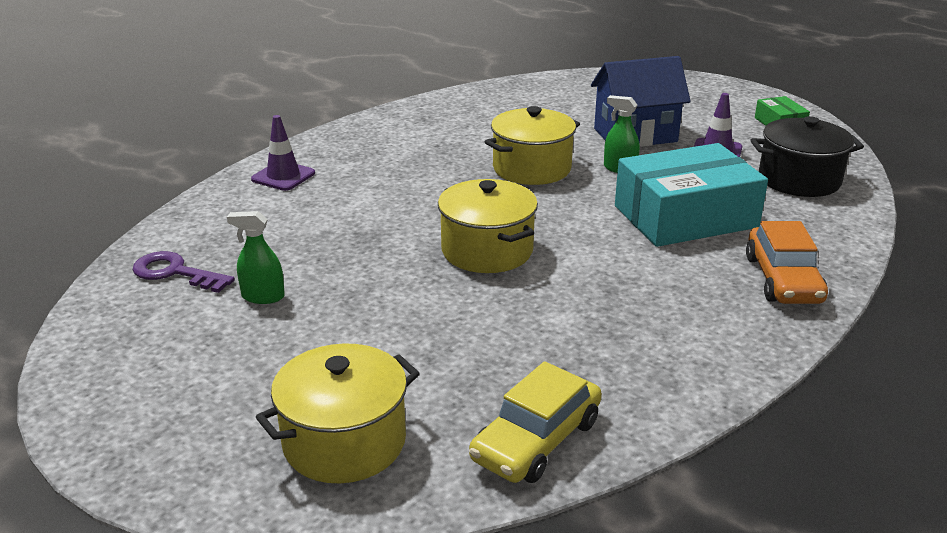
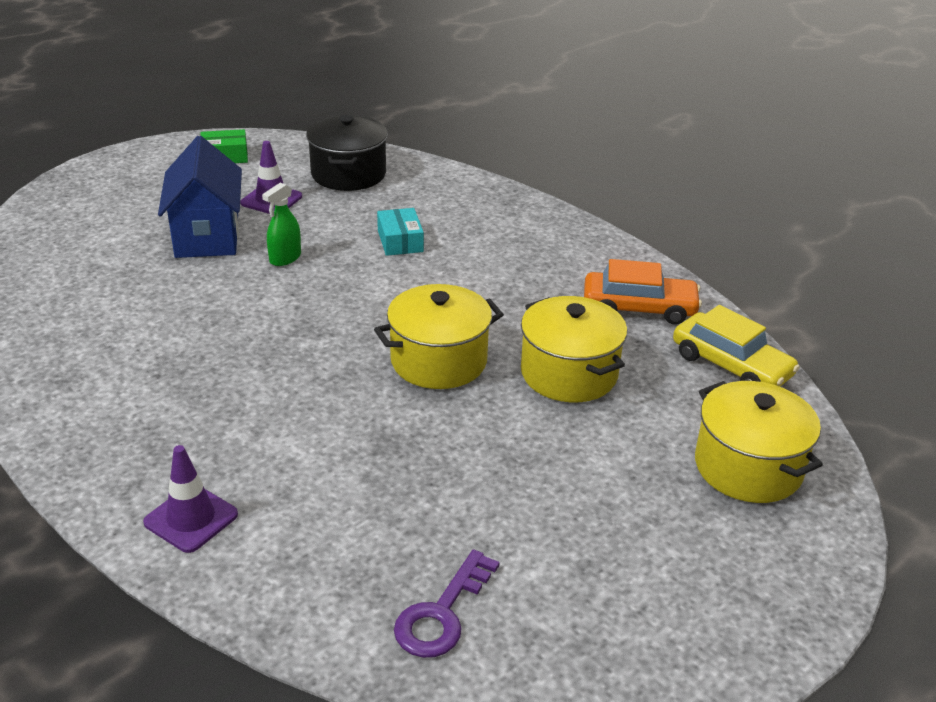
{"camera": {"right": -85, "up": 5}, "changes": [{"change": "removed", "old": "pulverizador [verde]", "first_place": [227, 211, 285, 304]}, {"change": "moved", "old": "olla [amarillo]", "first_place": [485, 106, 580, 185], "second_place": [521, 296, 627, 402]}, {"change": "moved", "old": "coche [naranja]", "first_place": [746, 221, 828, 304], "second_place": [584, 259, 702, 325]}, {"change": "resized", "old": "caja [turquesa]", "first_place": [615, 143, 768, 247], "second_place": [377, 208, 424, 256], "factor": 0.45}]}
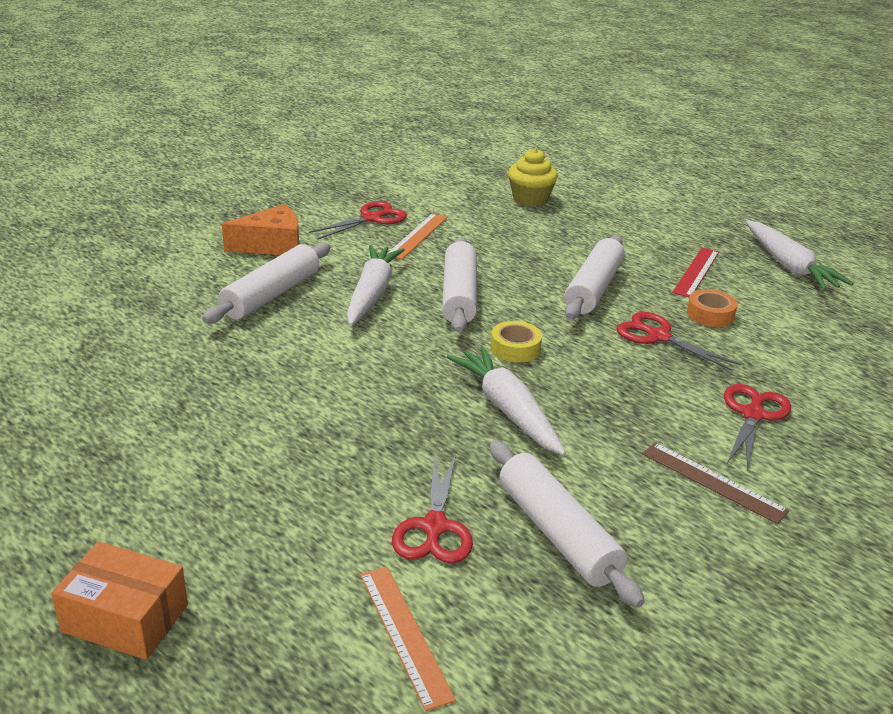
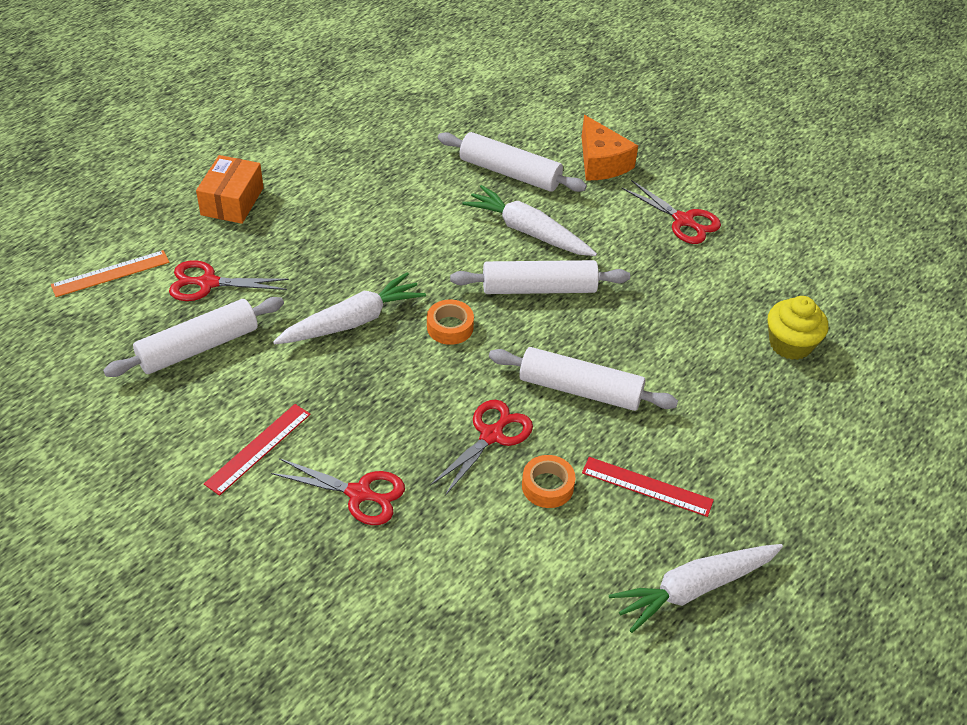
{"camera": {"right": 85, "up": 15}, "changes": [{"change": "removed", "old": "regla [naranja]", "first_place": [386, 213, 447, 259]}, {"change": "moved", "old": "caja [naranja]", "first_place": [51, 541, 188, 660], "second_place": [196, 155, 264, 224]}, {"change": "recoloured", "old": "cinta adhesiva [amarillo]", "new": "cinta adhesiva [naranja]", "first_place": [490, 321, 542, 363], "second_place": [427, 300, 474, 345]}, {"change": "recoloured", "old": "regla [marrón]", "new": "regla [rojo]", "first_place": [642, 443, 789, 524], "second_place": [204, 404, 311, 496]}, {"change": "turned", "old": "zanahoria [blanco]", "first_place": [347, 245, 405, 326], "second_place": [462, 185, 597, 256], "degrees": -150}]}
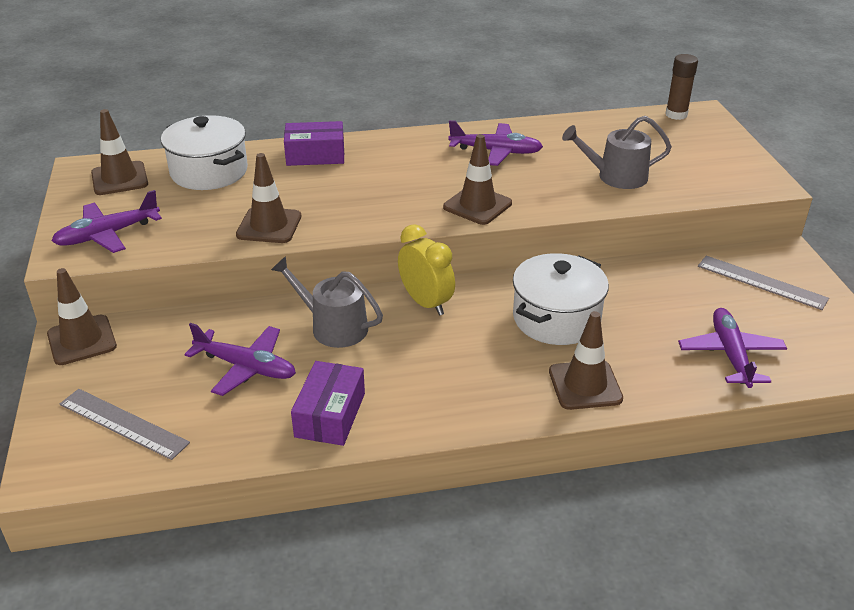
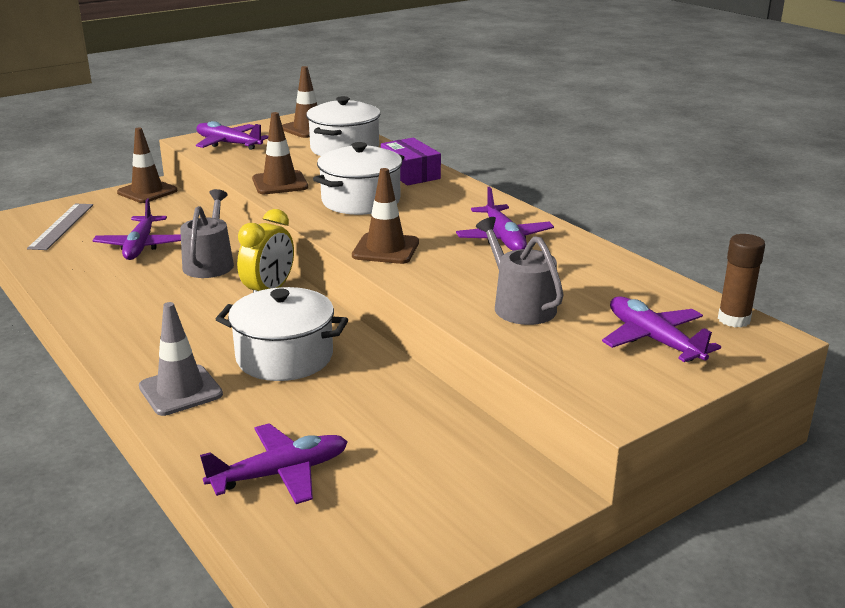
{"camera": {"right": 65, "up": -10}, "changes": [{"change": "removed", "old": "caja [morado]", "first_place": [291, 361, 365, 446]}, {"change": "removed", "old": "regla [gris]", "first_place": [698, 256, 829, 310]}, {"change": "added", "new": "olla [blanco]", "second_place": [313, 142, 404, 215]}, {"change": "added", "new": "avión [morado]", "second_place": [602, 297, 721, 362]}, {"change": "recoloured", "old": "cono de tráfico [marrón]", "new": "cono de tráfico [gris]", "first_place": [549, 311, 623, 410], "second_place": [139, 302, 223, 416]}]}
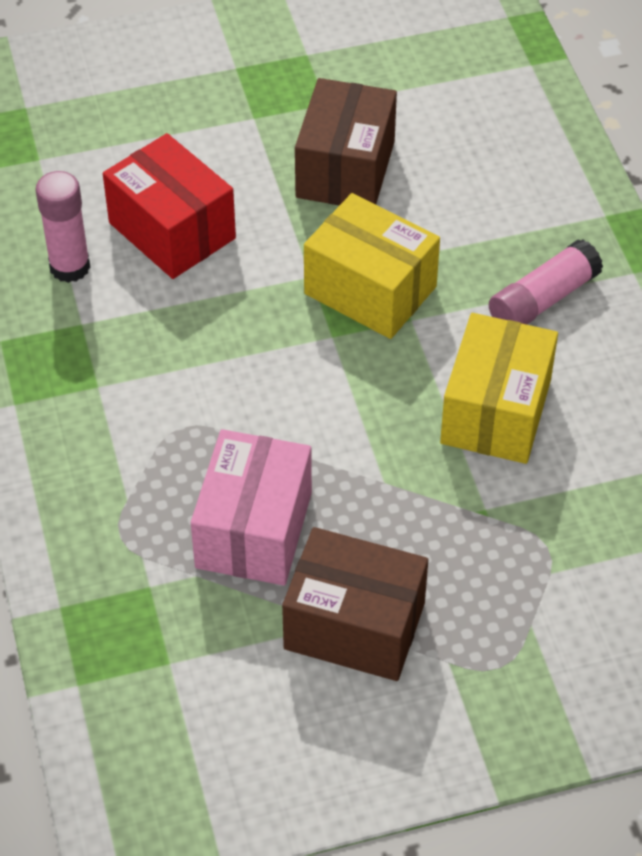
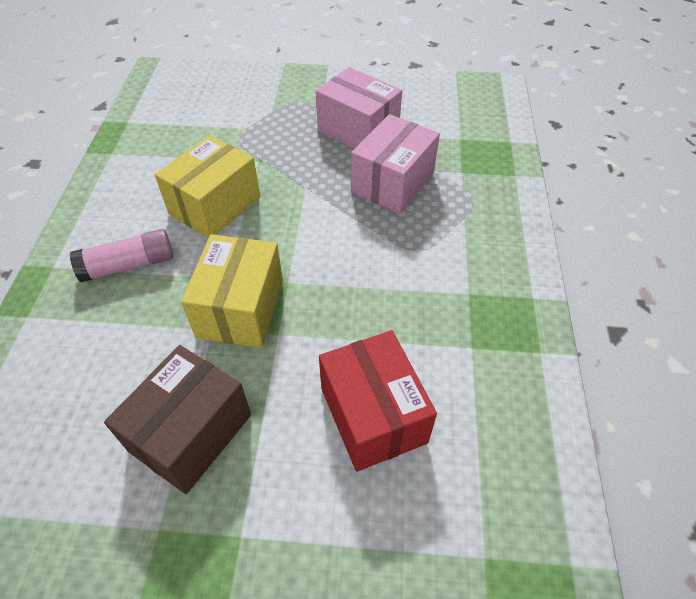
{"camera": {"right": -160, "up": 0}, "changes": [{"change": "removed", "old": "barra de pegamento [rosa]", "first_place": [36, 171, 90, 283]}, {"change": "recoloured", "old": "caja [marrón]", "new": "caja [rosa]", "first_place": [282, 527, 428, 681], "second_place": [316, 67, 402, 149]}, {"change": "turned", "old": "caja [amarillo]", "first_place": [304, 193, 440, 339], "second_place": [181, 234, 283, 348], "degrees": 45}]}
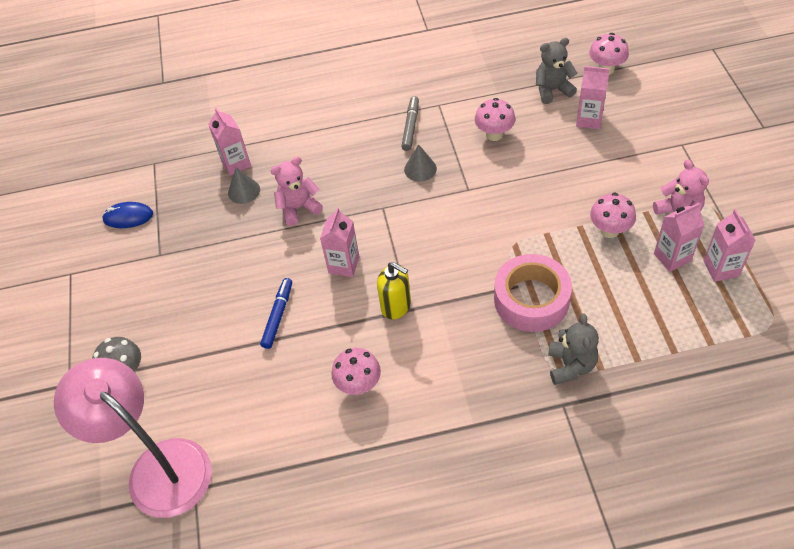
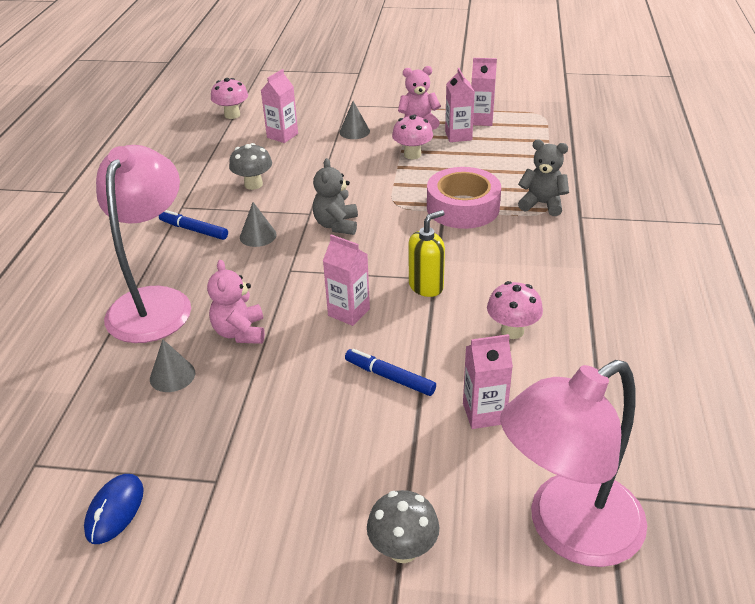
{"camera": {"right": -75, "up": -15}, "changes": [{"change": "added", "new": "lámpara [rosa]", "second_place": [96, 145, 191, 343]}, {"change": "added", "new": "cono [gris]", "second_place": [339, 101, 370, 139]}, {"change": "moved", "old": "cartón de leche [rosa]", "first_place": [208, 108, 251, 176], "second_place": [463, 334, 513, 429]}, {"change": "moved", "old": "osito [gris]", "first_place": [536, 38, 577, 104], "second_place": [313, 158, 358, 235]}, {"change": "recoloured", "old": "rotulador [gris]", "new": "rotulador [azul]", "first_place": [401, 96, 419, 151], "second_place": [159, 210, 228, 240]}, {"change": "recoloured", "old": "seta [rosa]", "new": "seta [gris]", "first_place": [475, 98, 516, 141], "second_place": [229, 143, 272, 190]}]}
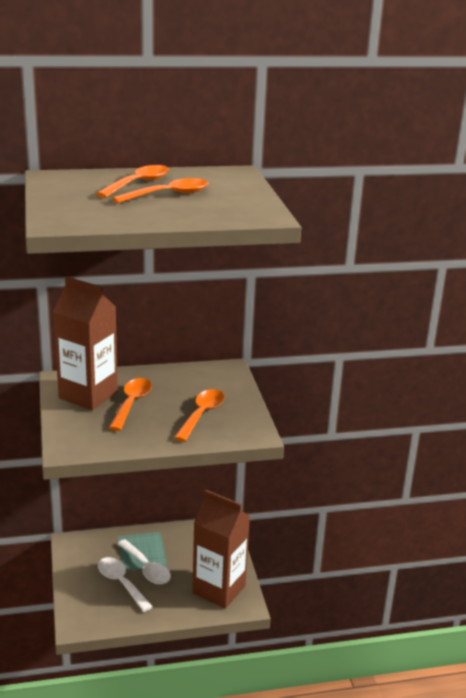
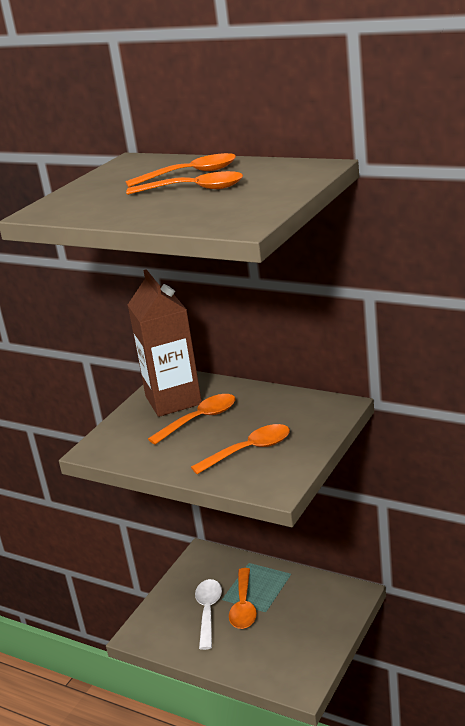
{"camera": {"right": 45, "up": 0}, "changes": [{"change": "removed", "old": "cartón de leche [marrón]", "first_place": [192, 490, 250, 609]}, {"change": "recoloured", "old": "cuchara [blanco]", "new": "cuchara [naranja]", "first_place": [117, 539, 171, 584], "second_place": [229, 568, 257, 629]}]}
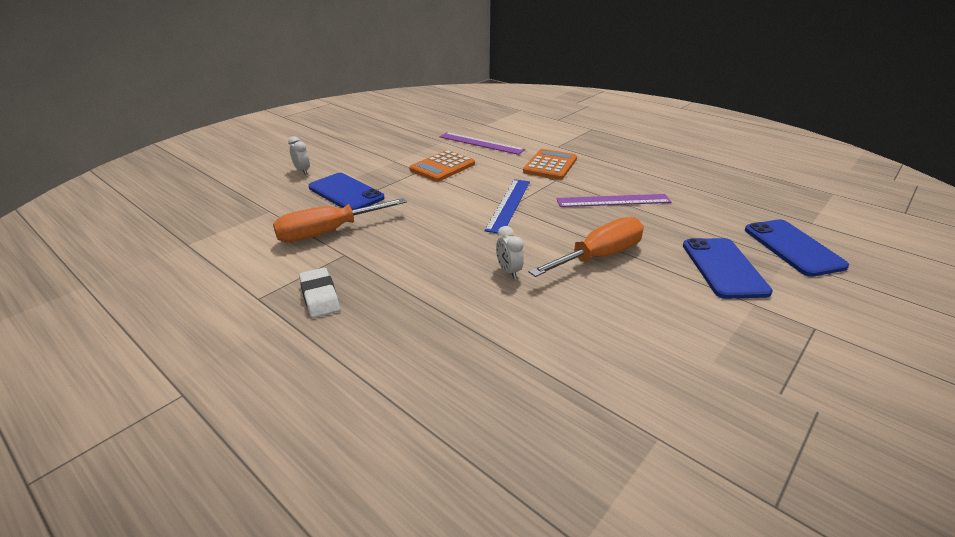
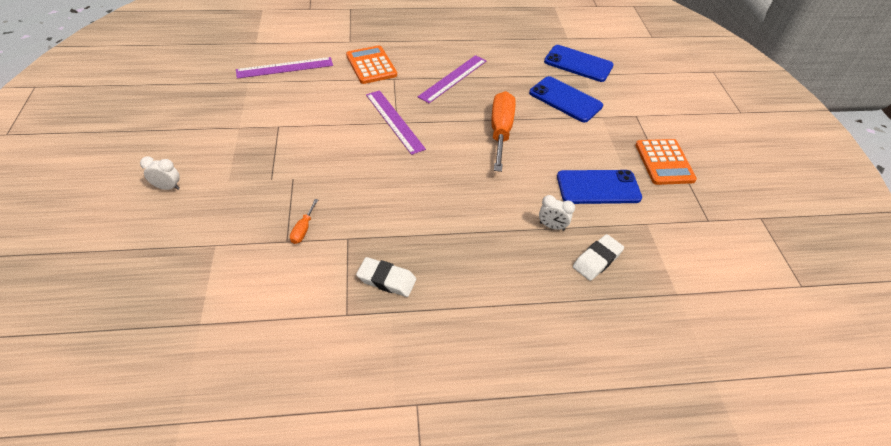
{"camera": {"right": -50, "up": 15}, "changes": [{"change": "added", "new": "goma de borrar [blanco]", "second_place": [573, 234, 624, 281]}, {"change": "moved", "old": "móvil [azul]", "first_place": [309, 173, 385, 210], "second_place": [557, 170, 642, 204]}, {"change": "moved", "old": "calculadora [naranja]", "first_place": [409, 150, 475, 182], "second_place": [635, 139, 697, 185]}, {"change": "moved", "old": "despertador [blanco]", "first_place": [496, 226, 524, 279], "second_place": [539, 195, 575, 231]}, {"change": "recoloured", "old": "regla [azul]", "new": "regla [morado]", "first_place": [484, 179, 530, 233], "second_place": [366, 90, 426, 155]}, {"change": "resized", "old": "destornillador [naranja]", "first_place": [273, 198, 407, 242], "second_place": [290, 199, 318, 244], "factor": 0.44}]}
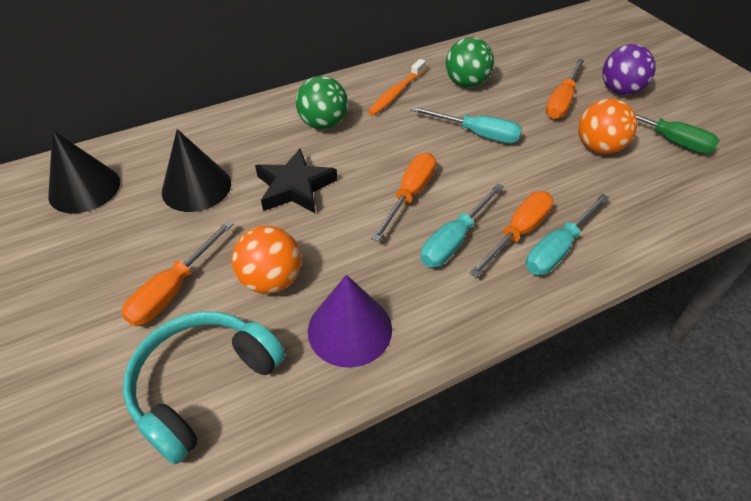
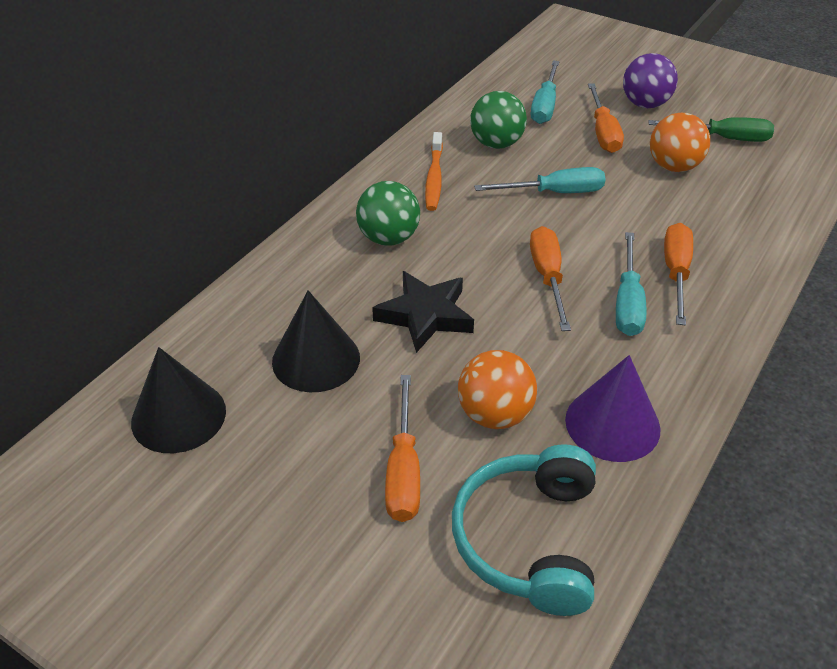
{"camera": {"right": -30, "up": -5}, "changes": [{"change": "moved", "old": "destornillador [turquesa]", "first_place": [526, 194, 609, 275], "second_place": [531, 60, 560, 124]}]}
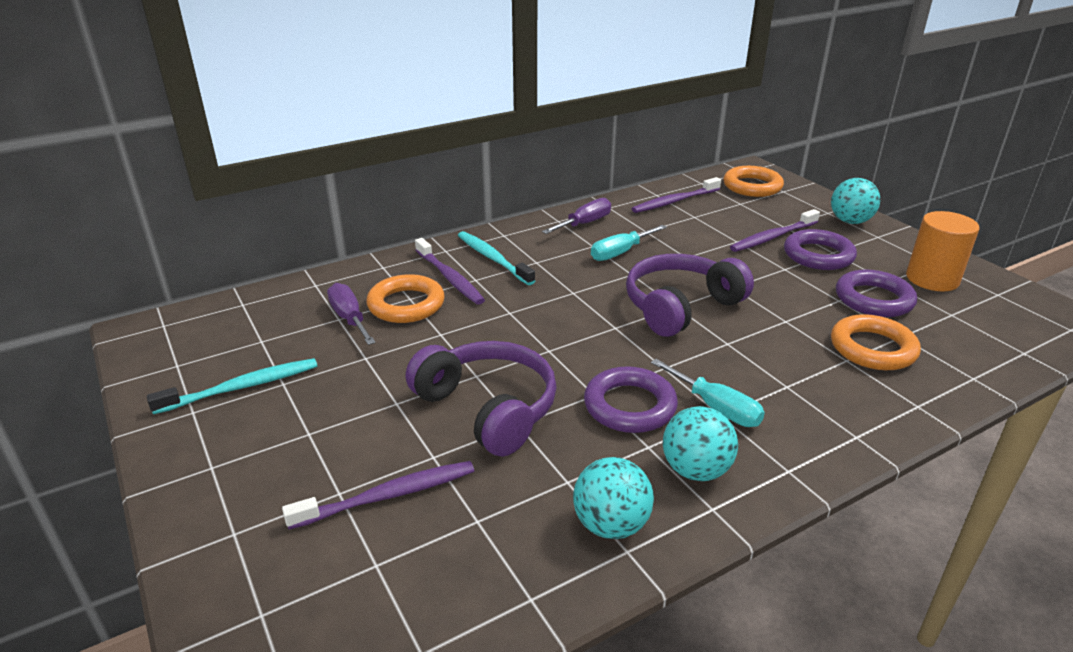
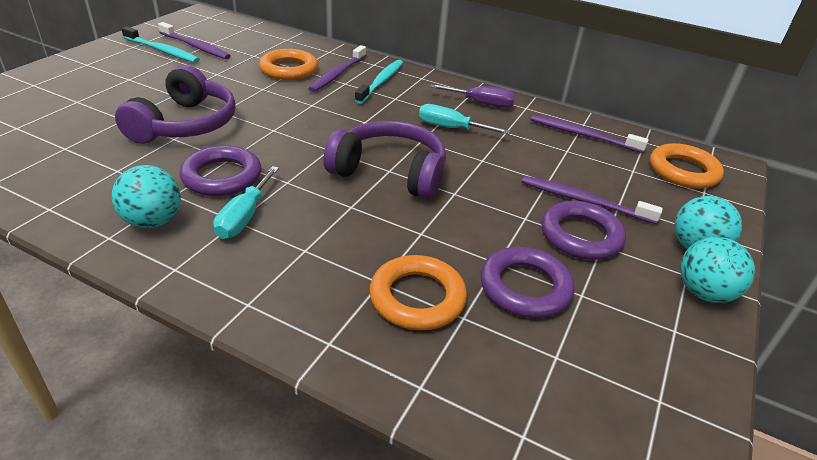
{"camera": {"right": 55, "up": 5}, "changes": [{"change": "removed", "old": "destornillador [morado]", "first_place": [327, 283, 376, 345]}, {"change": "removed", "old": "cilindro [naranja]", "first_place": [906, 211, 979, 291]}, {"change": "moved", "old": "cepillo de dientes [morado]", "first_place": [282, 461, 474, 529], "second_place": [158, 22, 231, 59]}, {"change": "moved", "old": "pelota [turquesa]", "first_place": [573, 457, 654, 539], "second_place": [680, 237, 755, 303]}]}
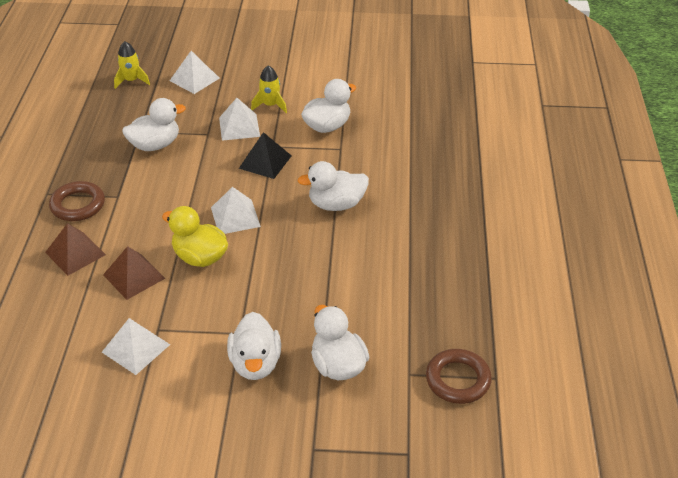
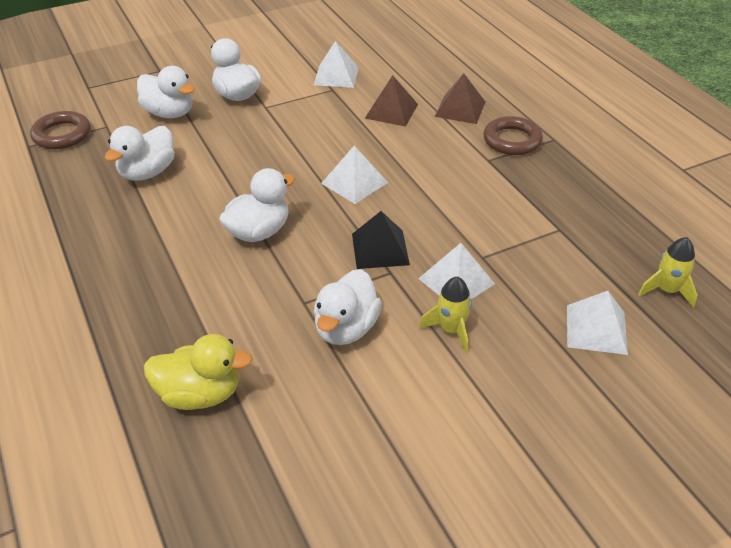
{"camera": {"right": 150, "up": 0}, "changes": [{"change": "moved", "old": "pato [blanco]", "first_place": [122, 98, 186, 151], "second_place": [104, 126, 175, 181]}, {"change": "moved", "old": "pato [amarillo]", "first_place": [162, 206, 228, 267], "second_place": [144, 334, 252, 410]}]}
